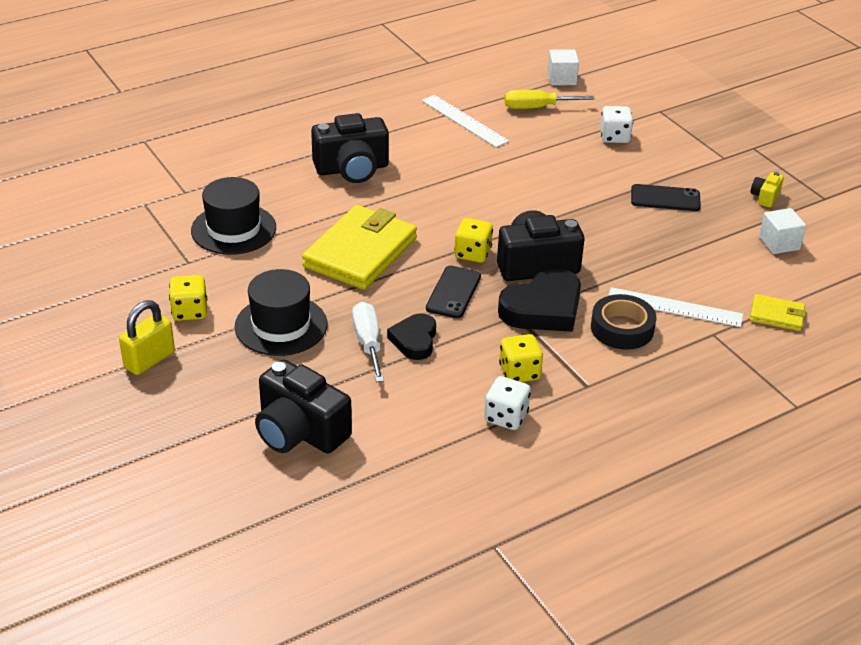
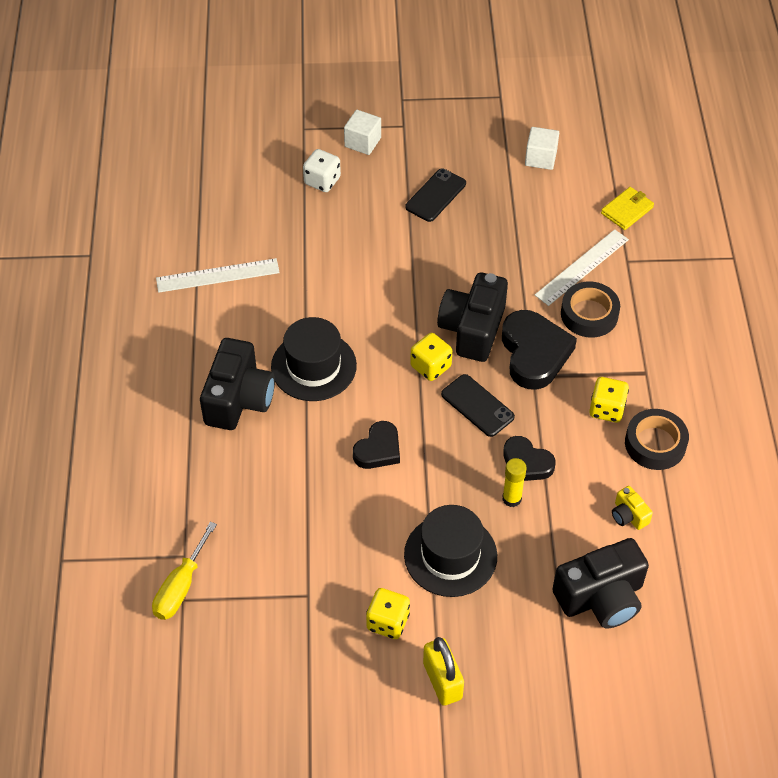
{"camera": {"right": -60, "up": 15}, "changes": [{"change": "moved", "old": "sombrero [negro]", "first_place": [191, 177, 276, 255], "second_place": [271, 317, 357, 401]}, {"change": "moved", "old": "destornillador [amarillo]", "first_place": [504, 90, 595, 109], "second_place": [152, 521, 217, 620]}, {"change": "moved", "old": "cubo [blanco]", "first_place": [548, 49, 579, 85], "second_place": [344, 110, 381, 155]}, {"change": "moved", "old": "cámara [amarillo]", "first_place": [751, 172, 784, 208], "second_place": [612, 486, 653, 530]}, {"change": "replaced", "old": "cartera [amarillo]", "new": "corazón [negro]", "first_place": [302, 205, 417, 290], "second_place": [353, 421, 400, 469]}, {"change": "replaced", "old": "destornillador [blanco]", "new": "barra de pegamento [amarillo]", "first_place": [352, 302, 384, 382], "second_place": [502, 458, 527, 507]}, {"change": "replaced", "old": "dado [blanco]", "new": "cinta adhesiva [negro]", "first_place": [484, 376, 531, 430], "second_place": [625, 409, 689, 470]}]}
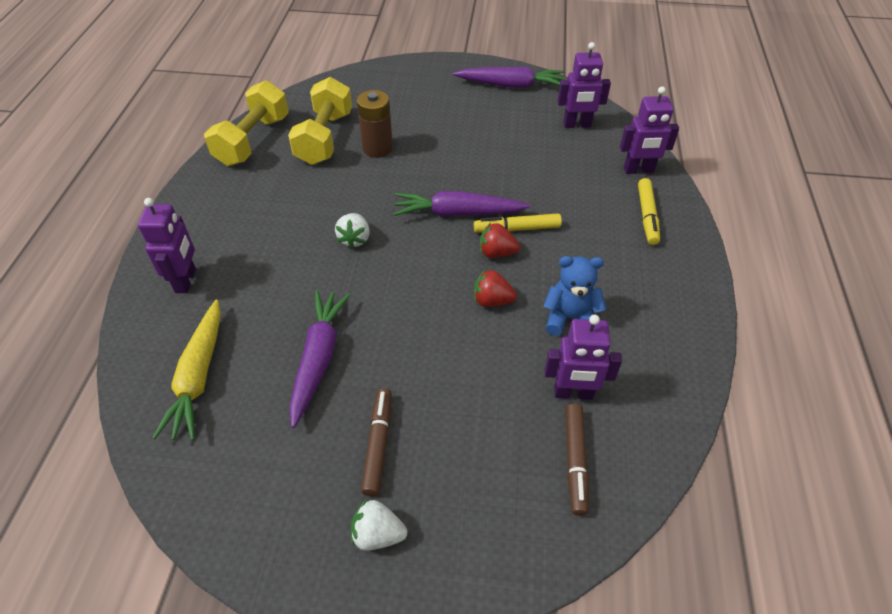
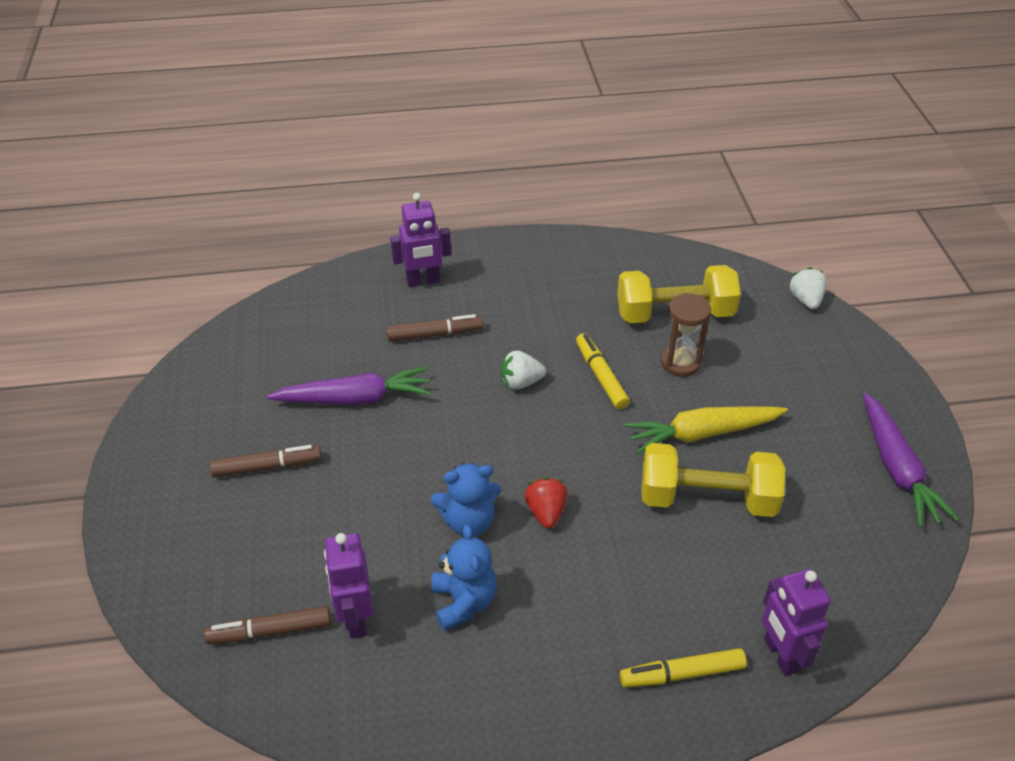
{"camera": {"right": 75, "up": -5}, "changes": [{"change": "removed", "old": "zanahoria [morado]", "first_place": [394, 191, 530, 217]}, {"change": "removed", "old": "robot [morado]", "first_place": [557, 42, 611, 128]}, {"change": "added", "new": "rotulador [marrón]", "second_place": [386, 314, 483, 342]}, {"change": "moved", "old": "zanahoria [amarillo]", "first_place": [152, 300, 221, 440], "second_place": [625, 406, 788, 454]}, {"change": "moved", "old": "mancuerna [amarillo]", "first_place": [204, 80, 289, 166], "second_place": [641, 443, 785, 517]}, {"change": "moved", "old": "fresa [blanco]", "first_place": [351, 499, 408, 551], "second_place": [789, 267, 827, 309]}, {"change": "moved", "old": "rotulador [amarillo]", "first_place": [474, 213, 562, 233], "second_place": [576, 333, 630, 409]}, {"change": "replaced", "old": "pila [marrón]", "new": "reloj de arena [marrón]", "first_place": [357, 90, 393, 158], "second_place": [661, 293, 711, 377]}, {"change": "replaced", "old": "fresa [rojo]", "new": "osito [azul]", "first_place": [474, 269, 517, 307], "second_place": [431, 463, 501, 537]}]}
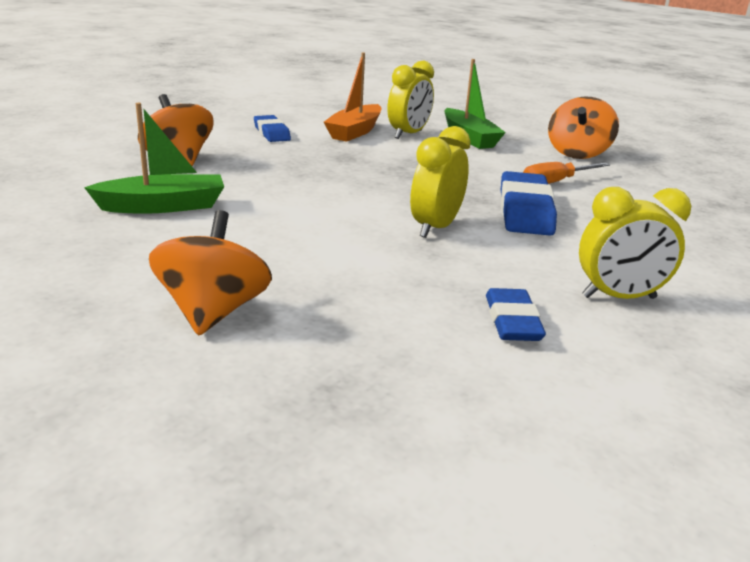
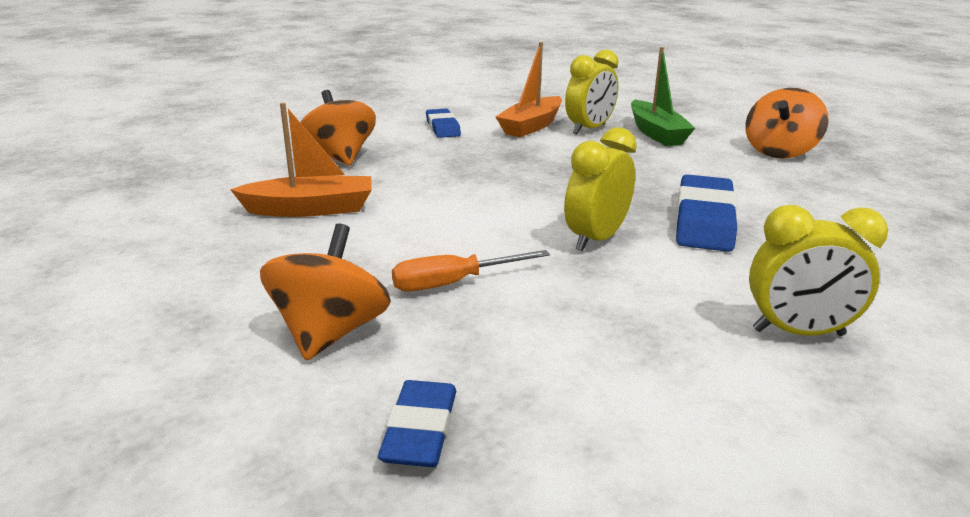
{"camera": {"right": 10, "up": 0}, "changes": [{"change": "moved", "old": "goma de borrar [azul]", "first_place": [486, 288, 546, 341], "second_place": [378, 380, 456, 467]}, {"change": "moved", "old": "destornillador [naranja]", "first_place": [523, 162, 610, 184], "second_place": [392, 250, 550, 292]}, {"change": "recoloured", "old": "barco [verde]", "new": "barco [naranja]", "first_place": [84, 103, 224, 214], "second_place": [230, 103, 372, 217]}]}
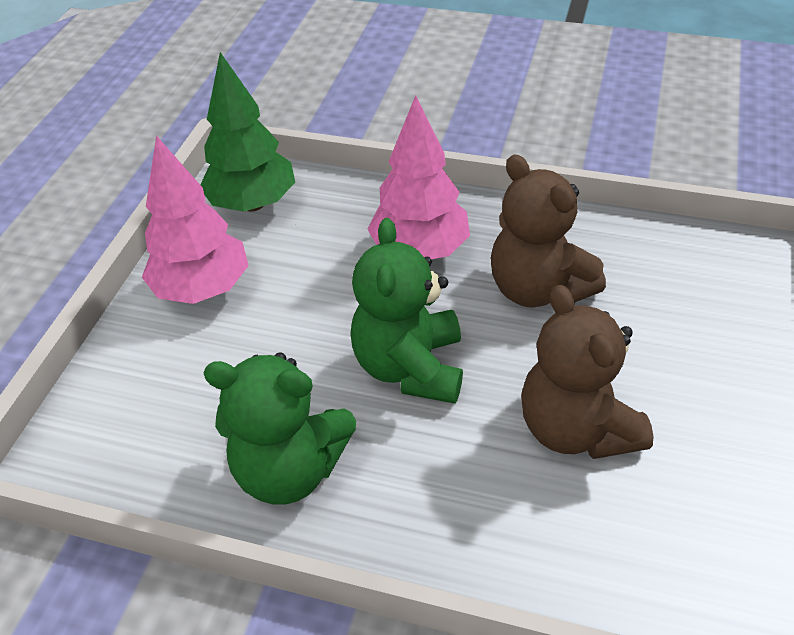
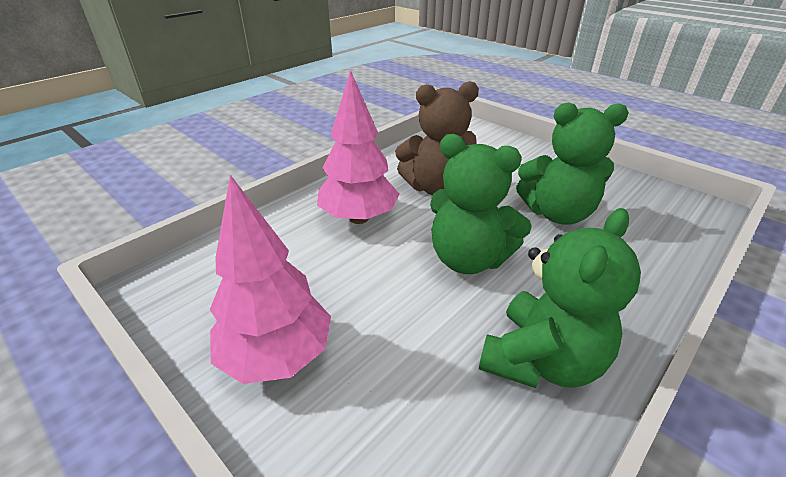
{"camera": {"right": -65, "up": -10}, "changes": [{"change": "removed", "old": "árbol [verde]", "first_place": [200, 52, 295, 212]}, {"change": "recoloured", "old": "osito [marrón]", "new": "osito [verde]", "first_place": [521, 285, 653, 459], "second_place": [516, 102, 629, 225]}]}
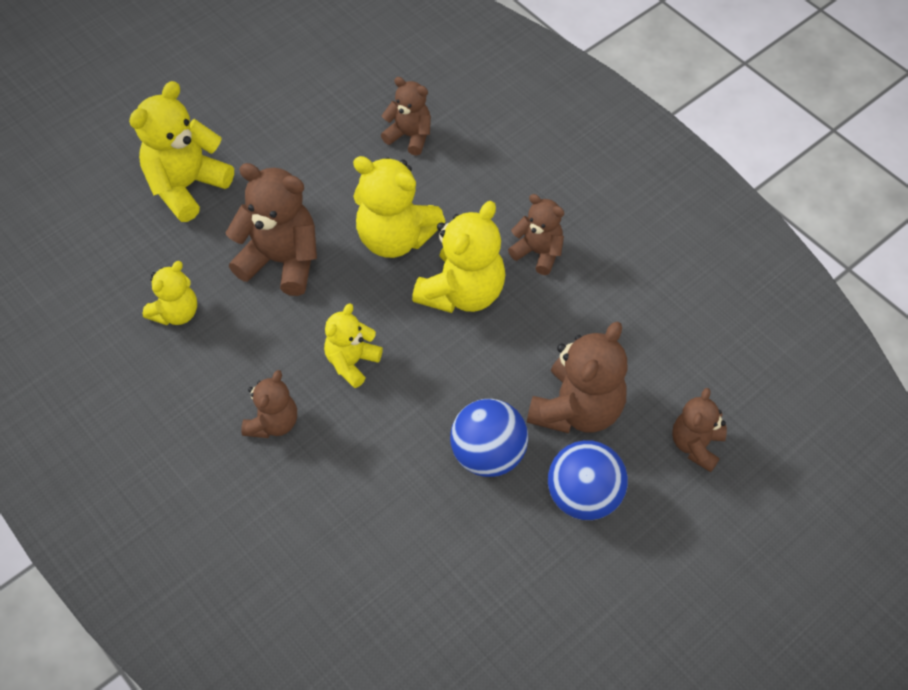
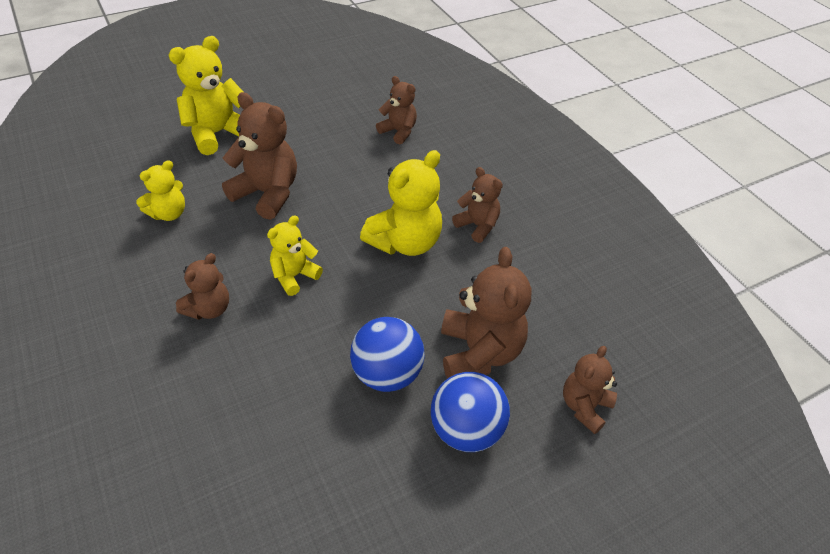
{"camera": {"right": 10, "up": -10}, "changes": [{"change": "removed", "old": "osito [amarillo]", "first_place": [353, 156, 446, 258]}, {"change": "turned", "old": "osito [marrón]", "first_place": [527, 322, 627, 433], "second_place": [441, 247, 531, 379], "degrees": -45}]}
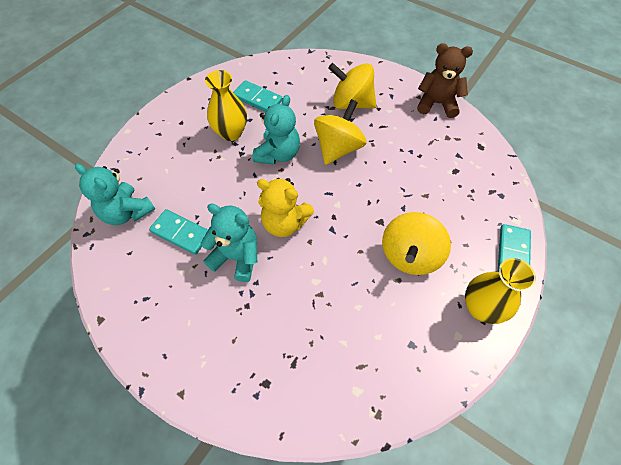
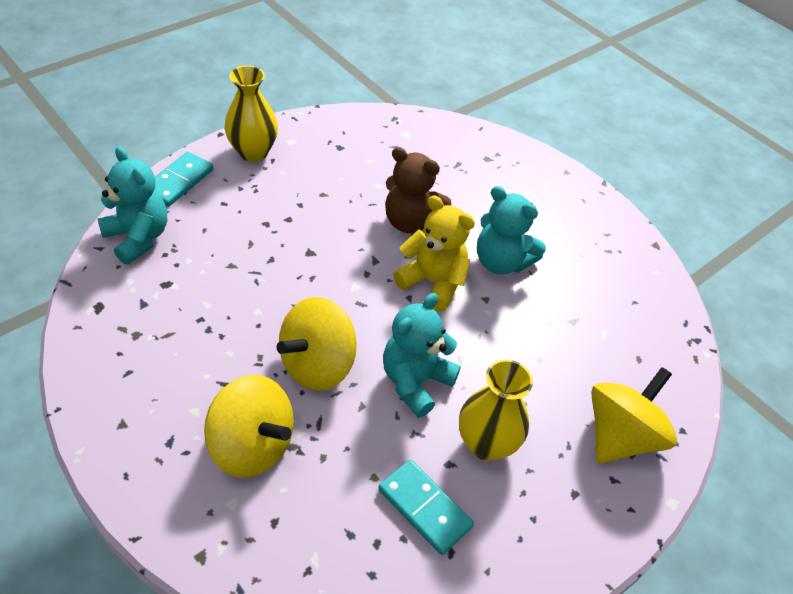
{"camera": {"right": -170, "up": -10}, "changes": [{"change": "removed", "old": "ficha de dominó [turquesa]", "first_place": [149, 209, 208, 255]}, {"change": "moved", "old": "osito [turquesa]", "first_place": [75, 164, 155, 225], "second_place": [97, 146, 167, 265]}, {"change": "moved", "old": "peonza [amarillo]", "first_place": [382, 212, 451, 275], "second_place": [591, 367, 677, 464]}, {"change": "moved", "old": "osito [marrón]", "first_place": [417, 43, 473, 118], "second_place": [385, 147, 451, 233]}]}
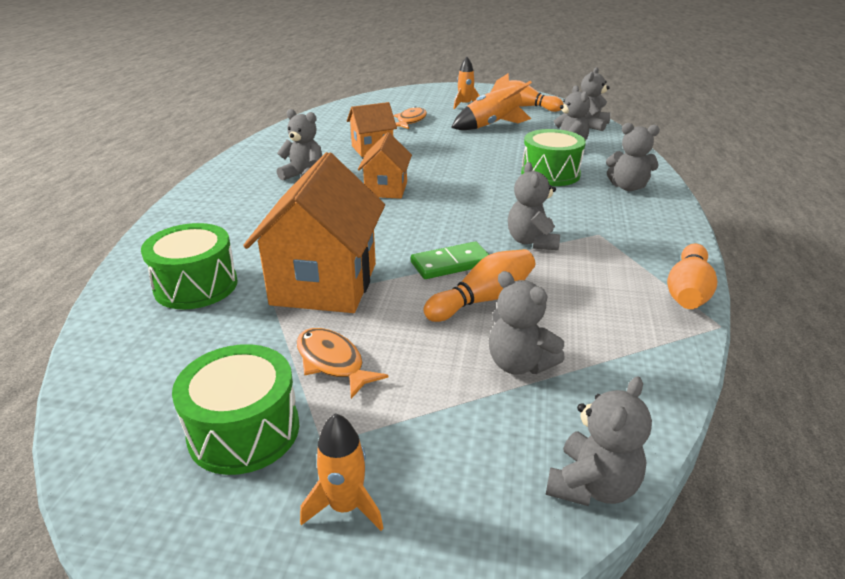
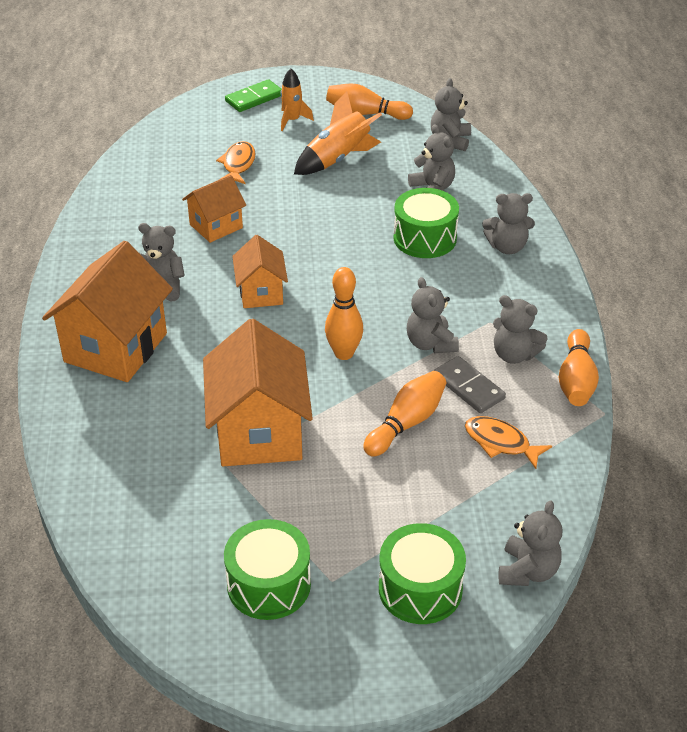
{"camera": {"right": -15, "up": 10}, "changes": [{"change": "removed", "old": "cohete [naranja]", "first_place": [300, 413, 383, 531]}, {"change": "added", "new": "casa [naranja]", "second_place": [42, 241, 173, 382]}, {"change": "added", "new": "bolo [naranja]", "second_place": [325, 267, 363, 360]}, {"change": "added", "new": "ficha de dominó [gris]", "second_place": [434, 356, 506, 413]}, {"change": "moved", "old": "tambor [verde]", "first_place": [141, 223, 238, 309], "second_place": [379, 523, 466, 624]}, {"change": "moved", "old": "pez [naranja]", "first_place": [297, 328, 388, 399], "second_place": [465, 416, 552, 469]}, {"change": "moved", "old": "ficha de dominó [verde]", "first_place": [411, 242, 489, 279], "second_place": [225, 79, 282, 112]}, {"change": "moved", "old": "osito [gris]", "first_place": [489, 271, 565, 375], "second_place": [493, 295, 548, 364]}]}
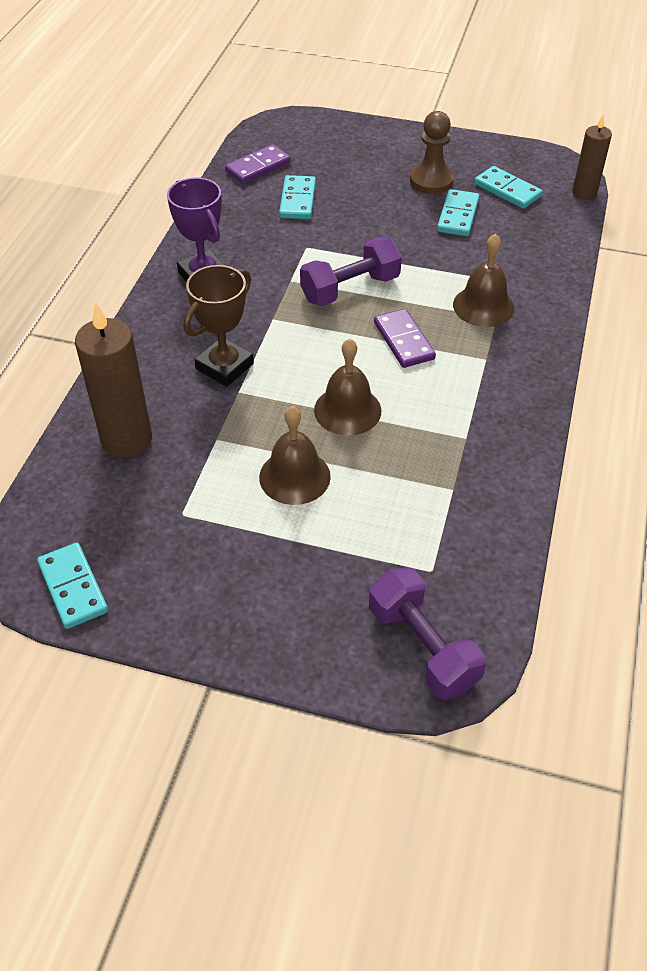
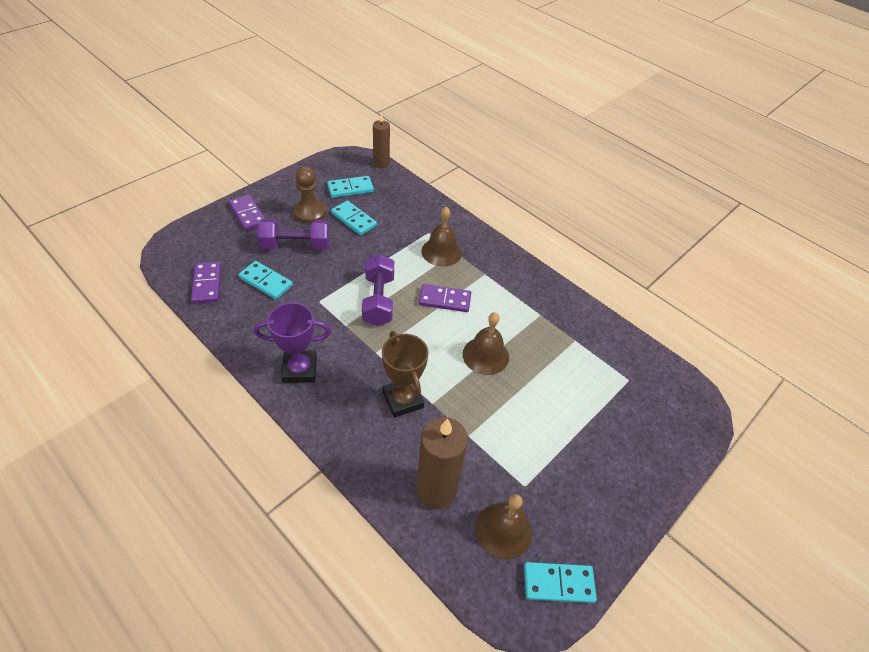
{"camera": {"right": -65, "up": 0}, "changes": [{"change": "added", "new": "ficha de dominó [morado]", "second_place": [229, 195, 265, 231]}, {"change": "moved", "old": "campana [marrón]", "first_place": [259, 406, 331, 505], "second_place": [475, 494, 532, 559]}, {"change": "moved", "old": "mancuerna [morado]", "first_place": [369, 567, 486, 700], "second_place": [258, 219, 329, 250]}]}
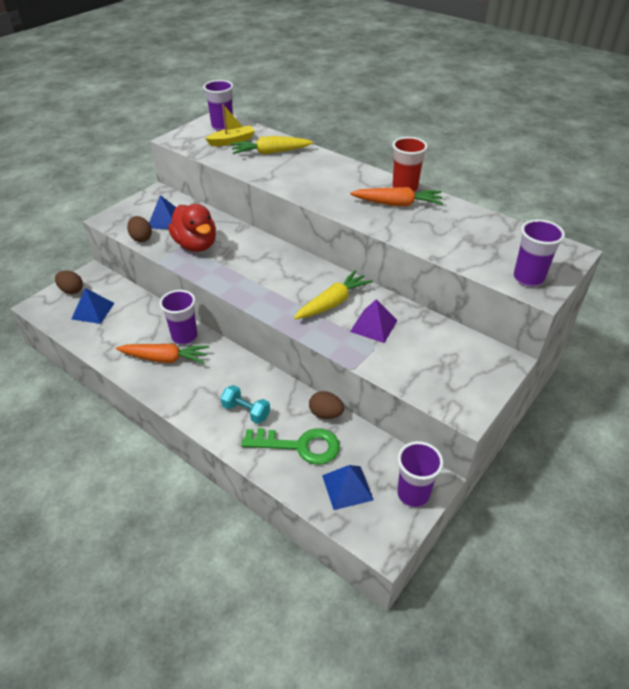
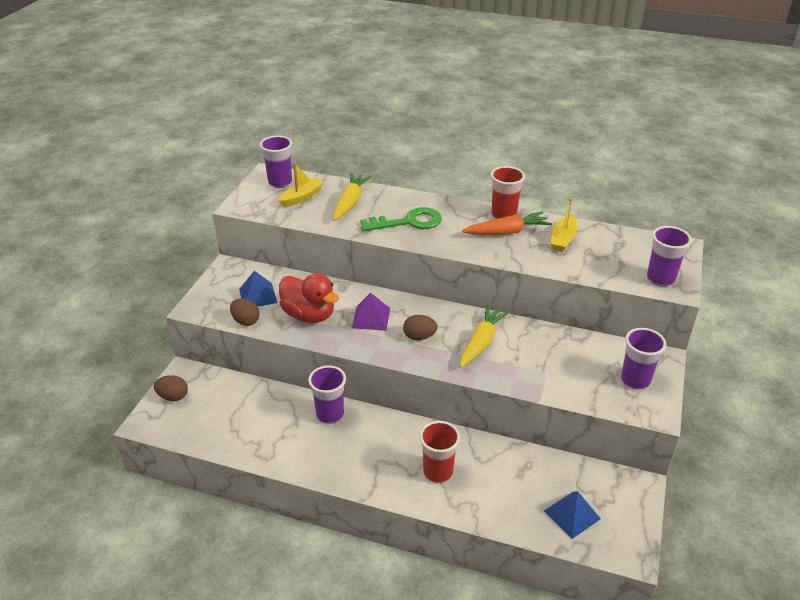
{"camera": {"right": -20, "up": -5}, "changes": [{"change": "removed", "old": "pirámide [azul]", "first_place": [72, 288, 115, 324]}, {"change": "removed", "old": "zanahoria [naranja]", "first_place": [116, 344, 209, 364]}, {"change": "added", "new": "barco [amarillo]", "second_place": [550, 198, 577, 252]}, {"change": "moved", "old": "llave [verde]", "first_place": [241, 428, 340, 465], "second_place": [361, 207, 442, 232]}, {"change": "moved", "old": "huevo [marrón]", "first_place": [309, 391, 344, 419], "second_place": [403, 315, 438, 340]}, {"change": "moved", "old": "pirámide [morado]", "first_place": [350, 299, 398, 343], "second_place": [352, 293, 390, 331]}, {"change": "moved", "old": "vaso [morado]", "first_place": [397, 441, 444, 508], "second_place": [621, 328, 666, 390]}, {"change": "replaced", "old": "mancuerna [turquesa]", "new": "vaso [rojo]", "first_place": [220, 385, 270, 424], "second_place": [419, 421, 460, 483]}, {"change": "turned", "old": "zanahoria [amarillo]", "first_place": [231, 136, 313, 155], "second_place": [333, 173, 372, 220], "degrees": 135}]}
